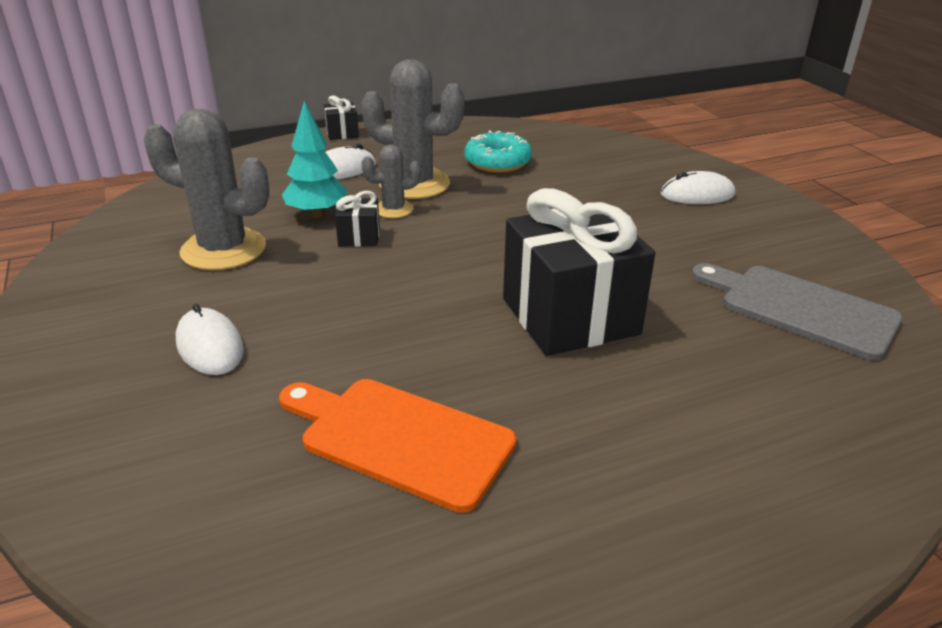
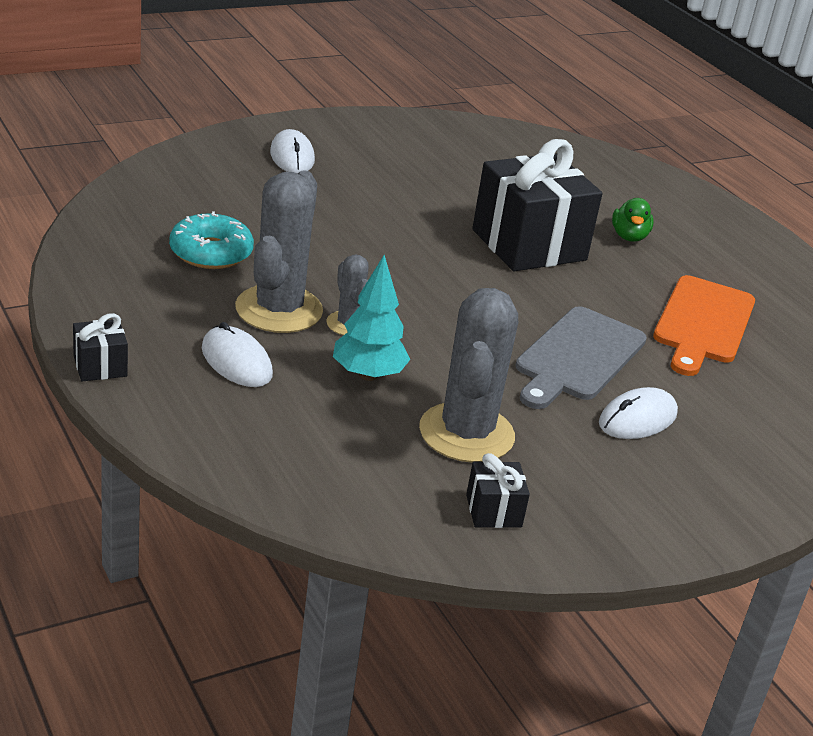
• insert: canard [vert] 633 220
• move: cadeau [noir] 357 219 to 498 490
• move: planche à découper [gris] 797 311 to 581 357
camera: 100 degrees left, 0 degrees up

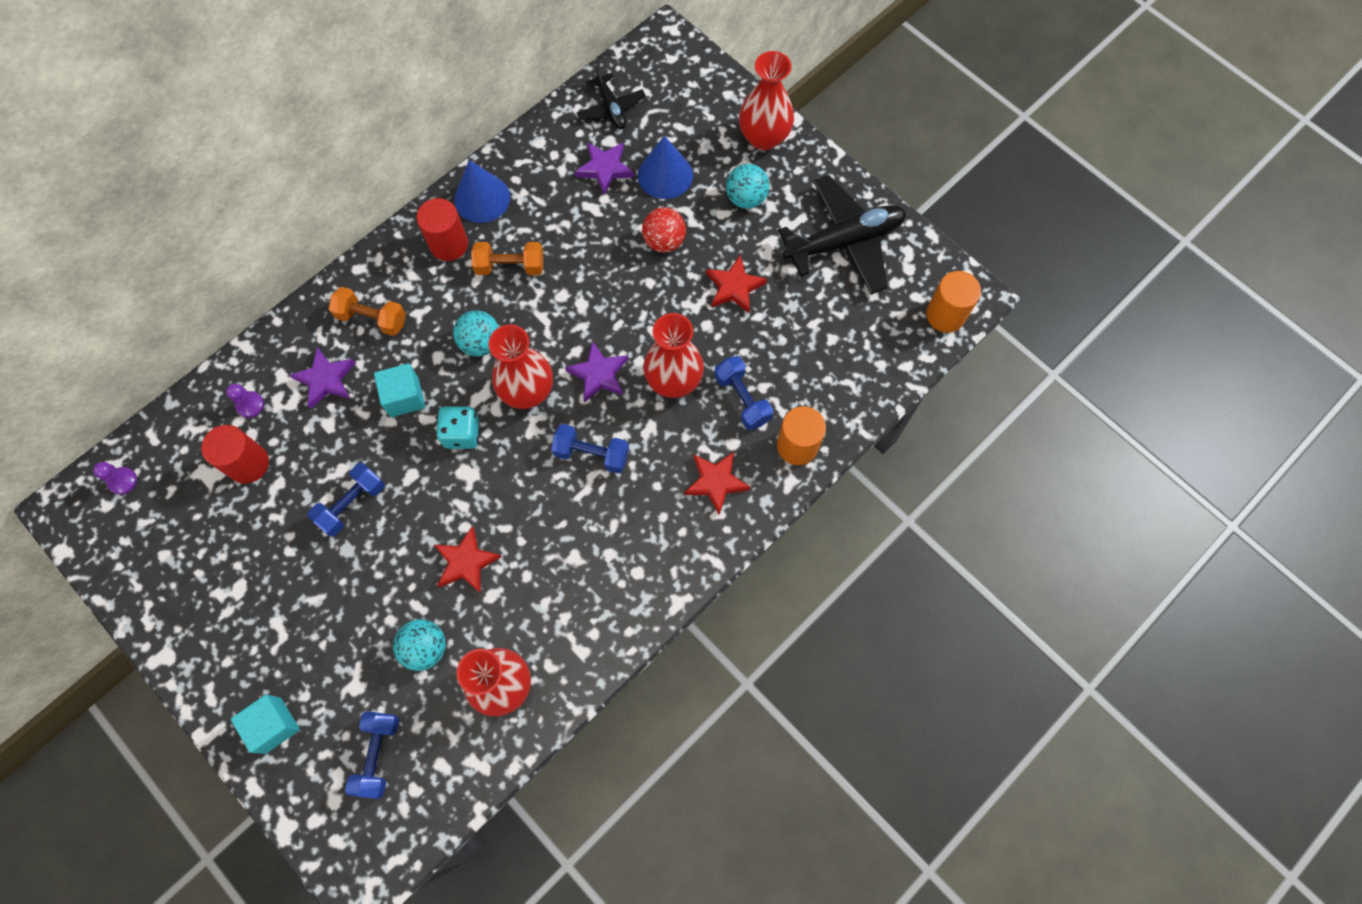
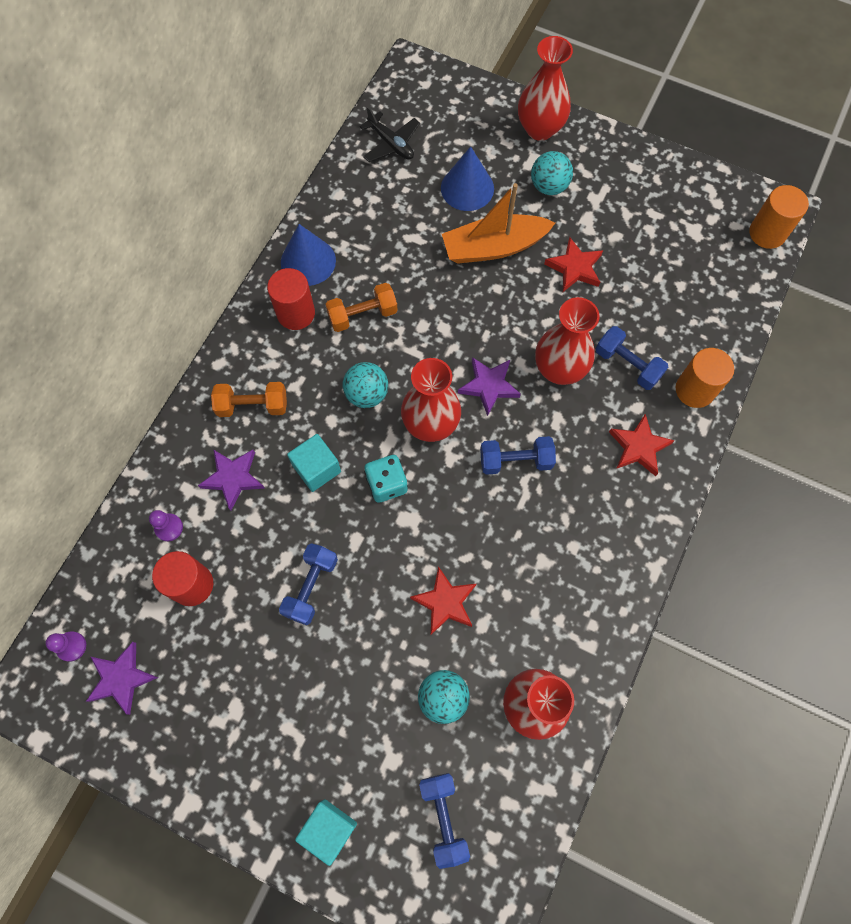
• delete: avion [noir] 842 235
• move: étoile [violet] 604 168 to 122 678
• replace: balle [rouge] 664 230 to bateau [orange] 498 223
camera: 20 degrees left, 0 degrees up

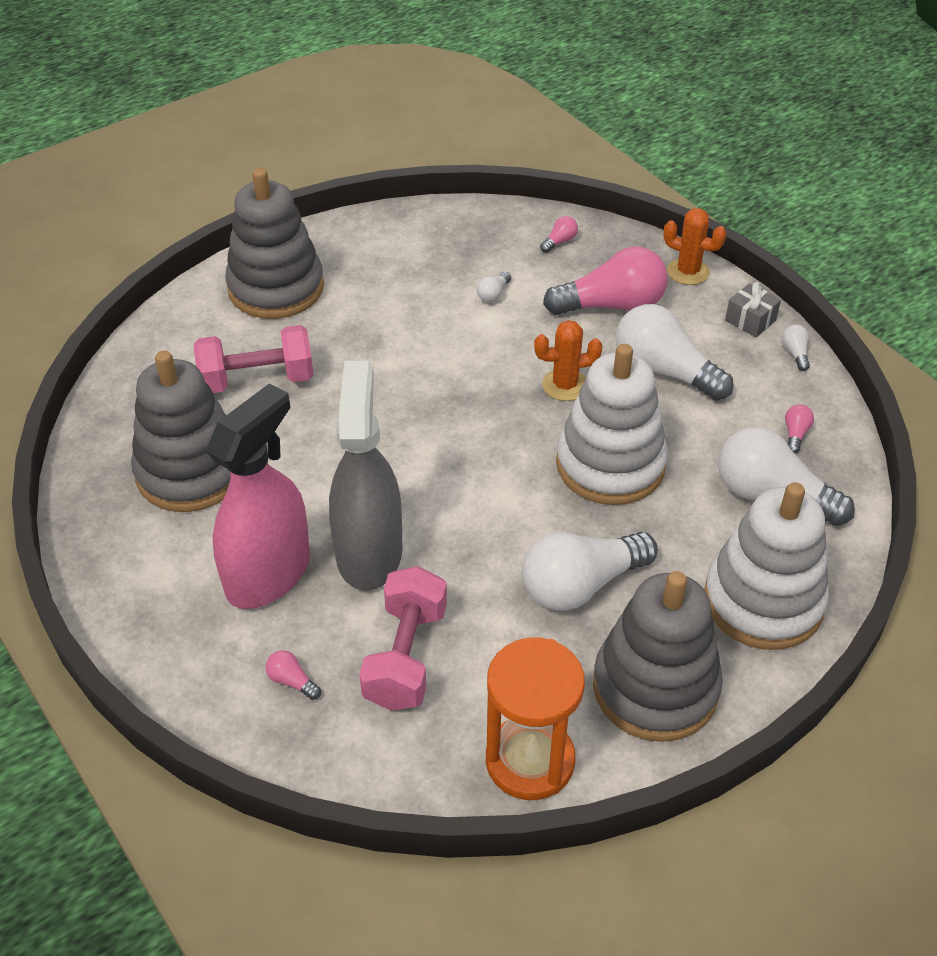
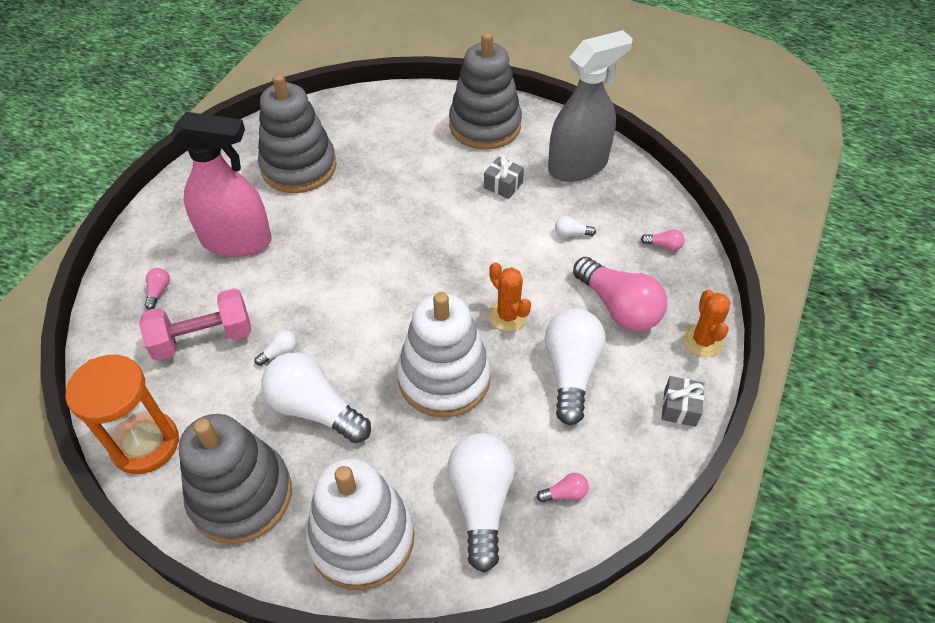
• delete: haltère [rose] 254 359
• insert: cadeau [gris] 504 177
• move: vaporisateur [gris] 366 476 to 590 106
• move: ampoule [blanc] 796 347 to 276 348
camera: 60 degrees right, 5 degrees up

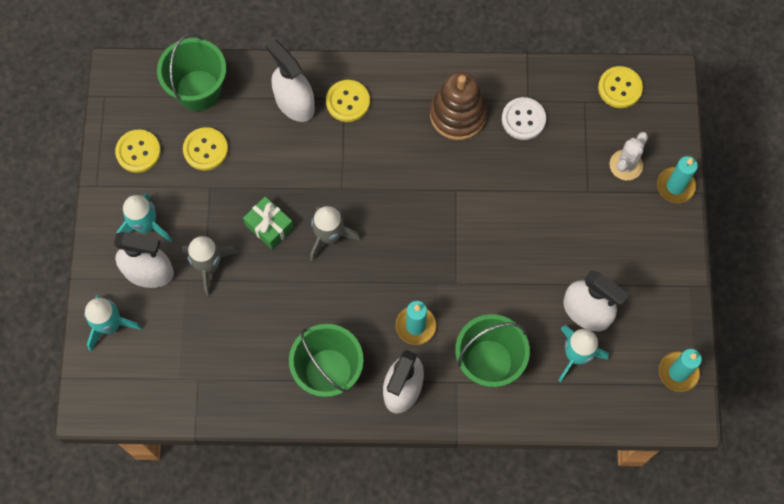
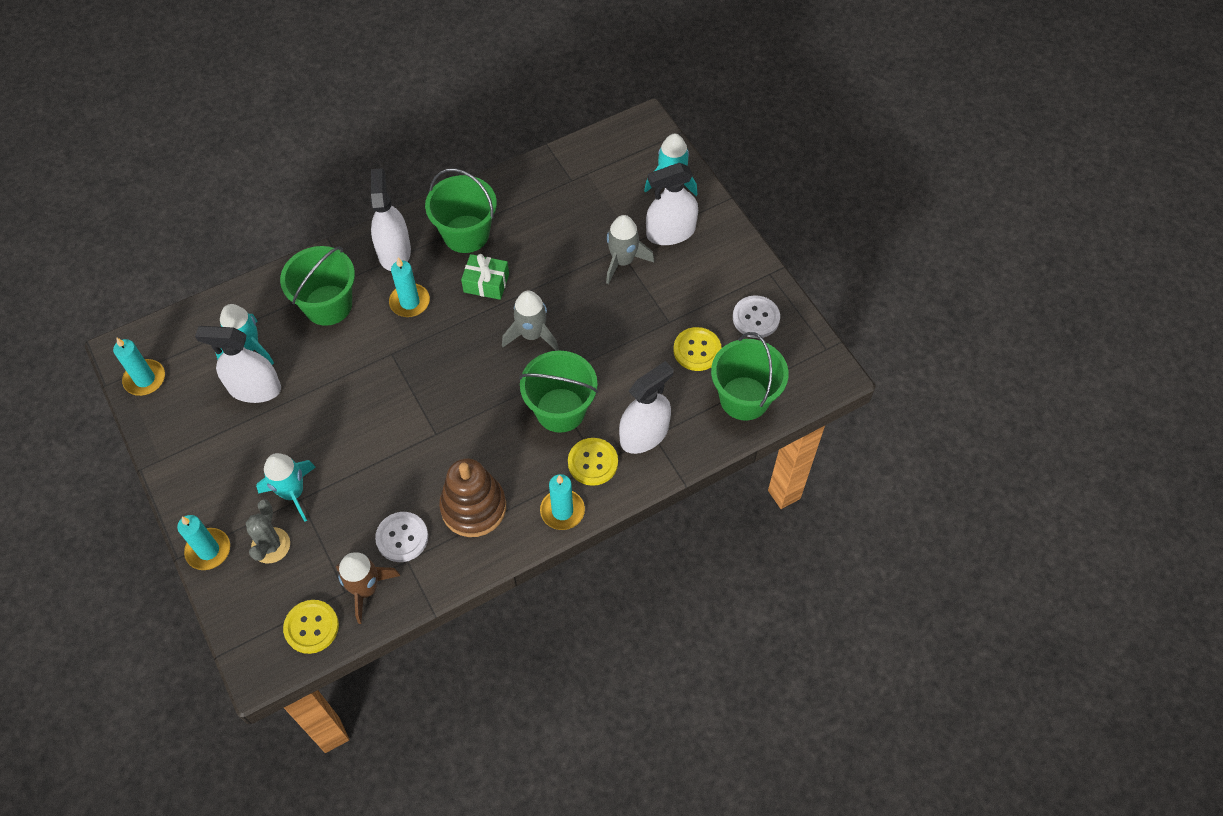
• insert: fusée [marron] 368 588
• insert: seau [vert] 558 392
• insert: bougie [turquoise] 562 502
• move: fusée [turquoise] 144 217 to 286 487
• move: cadeau [vert] 268 223 to 485 277
• recolor: bouton [jaune] 138 151 to bouton [blanc] 756 316
• recolor: cactus [blanc] 629 156 to cactus [gris] 268 531
• rotate: vaporisateur [blanc] 290 80 = 646 407 60 degrees counterclockwise
camera: 150 degrees right, 10 degrees down

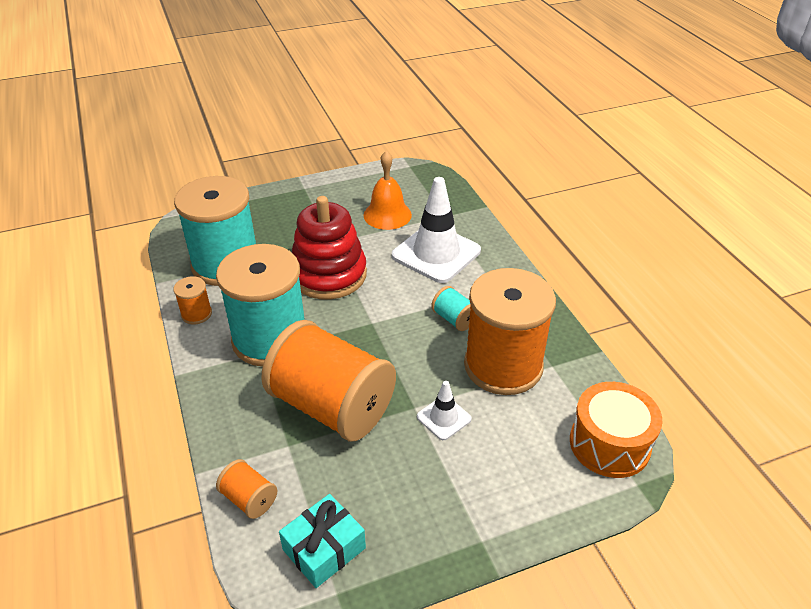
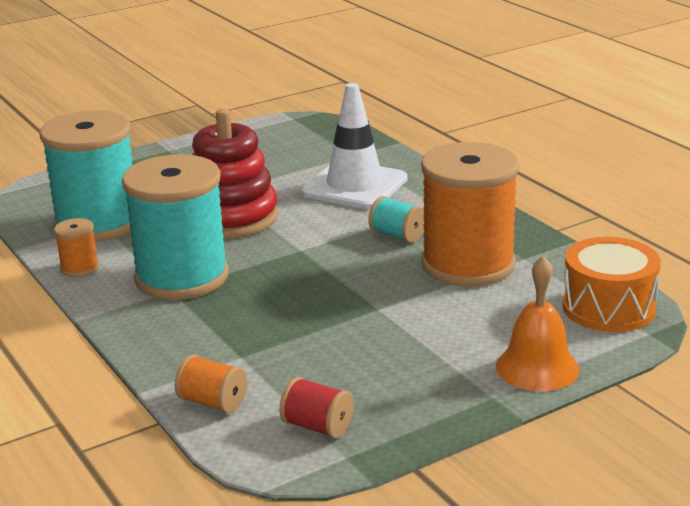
• delete: bobine [orange] 328 381
• delete: cône de chantier [blanc] 444 410
• move: cloche [orange] 387 190 to 538 323
• replace: cadeau [turquoise] 322 541 to bobine [rouge] 316 408
camera: 10 degrees left, 15 degrees down

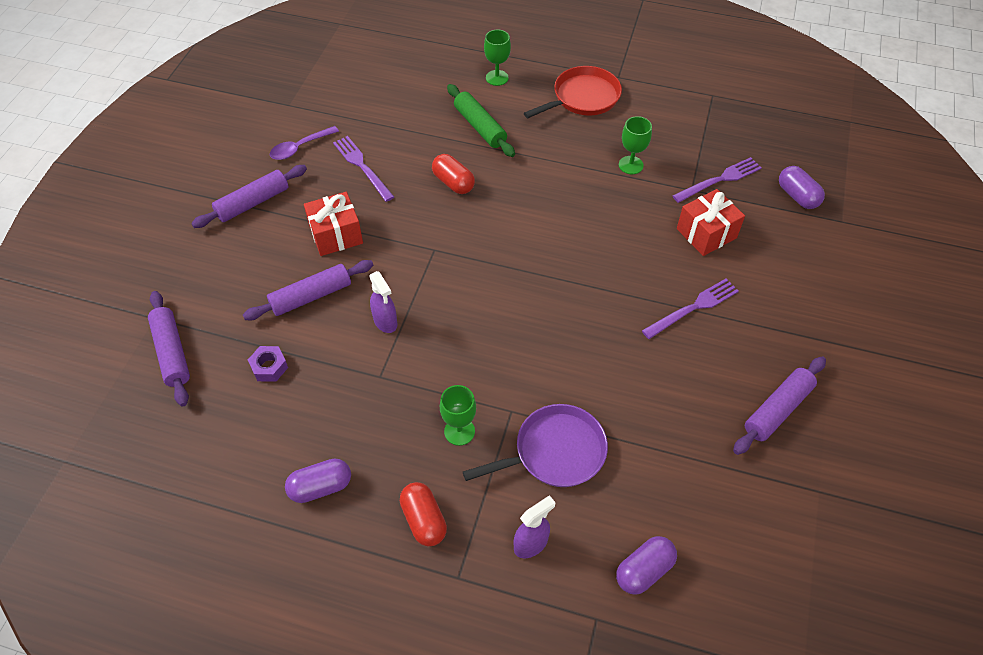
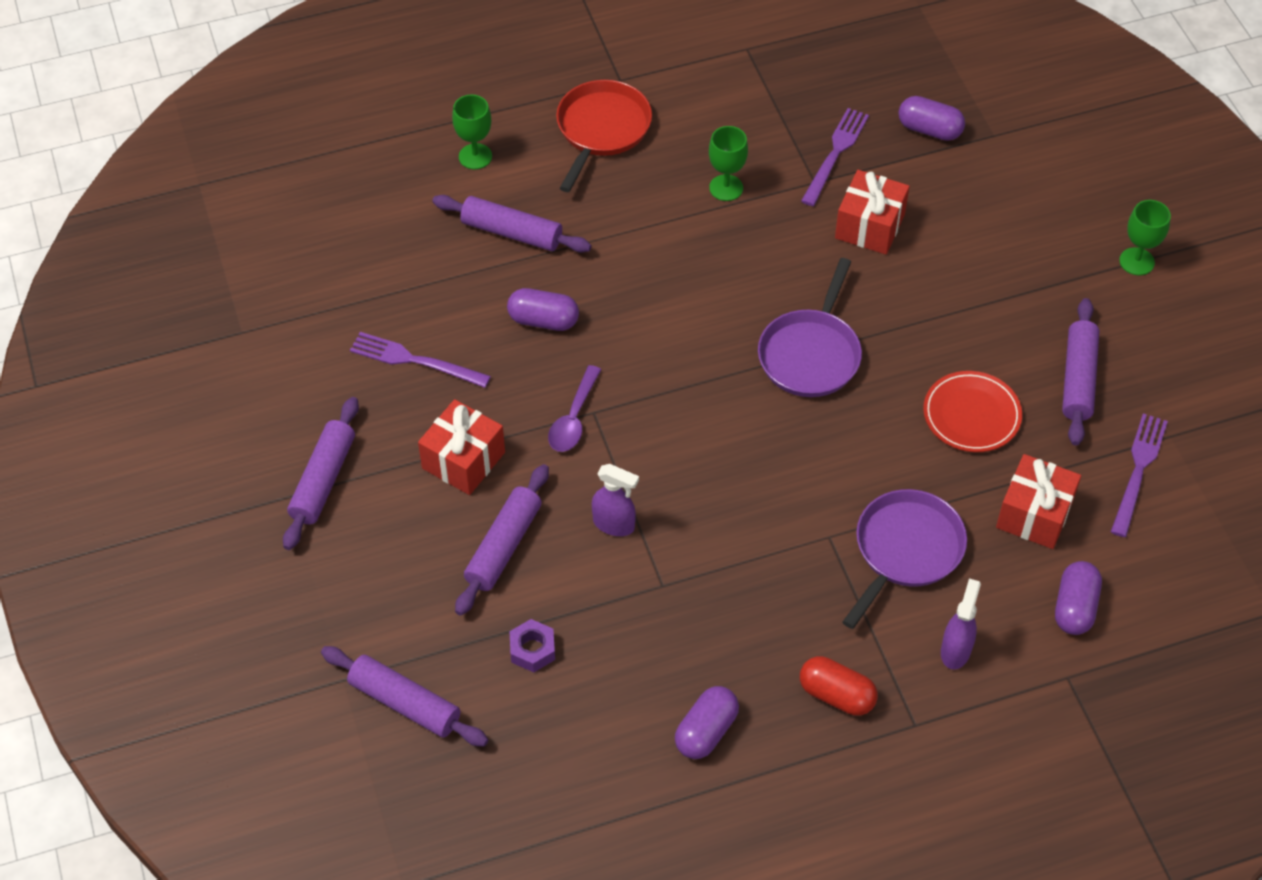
• insert: poêle [violet] 810 327
• insert: assiette [rouge] 972 411
• insert: cadeau [rouge] 1038 501
• move: cuillère [violet] 304 143 to 574 408
• move: verre à pied [vert] 458 415 to 1145 237
• move: fourchette [violet] 690 309 to 1139 475
• recolor: gélule [rouge] 453 174 to gélule [violet] 543 309
• recolor: rouleau à pâtisserie [vert] 481 120 to rouleau à pâtisserie [violet] 511 224
camera: 35 degrees left, 0 degrees up

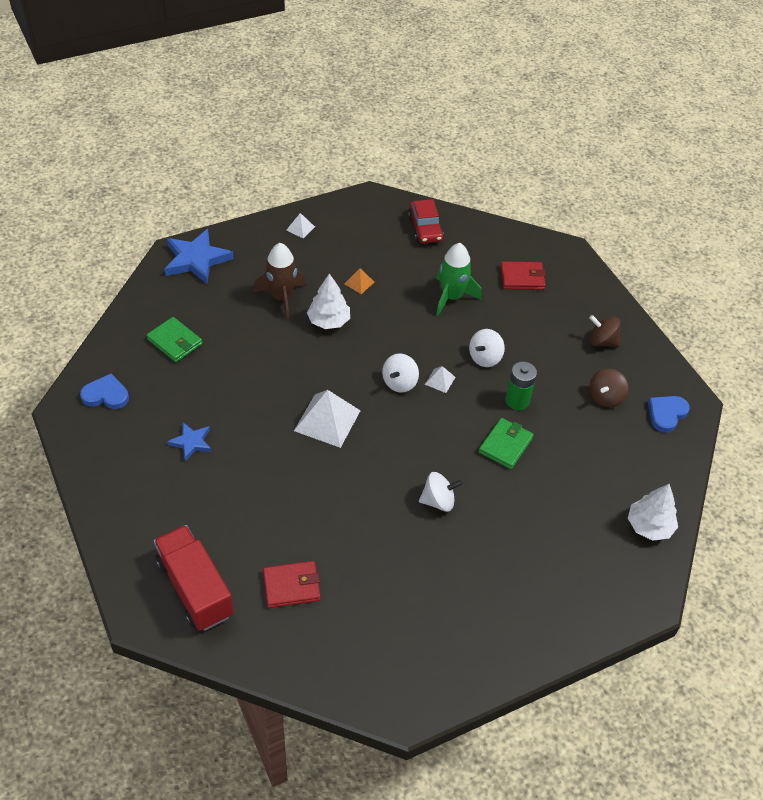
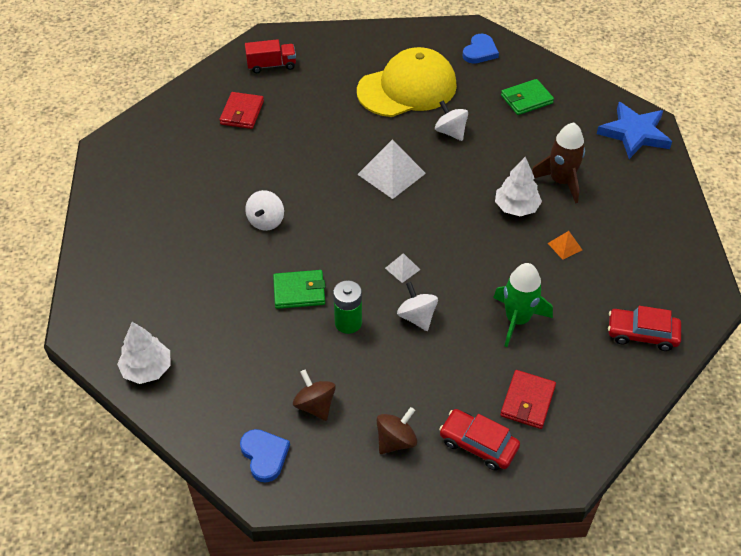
• delete: pyramide [blanc] 300 225
• insert: voiture [rouge] 479 440
• move: toupie [blanc] 400 373 to 451 120
• replace: étoile [bleu] 189 442 to casquette [jaune] 407 82
• rotate: portefeuille [vert] 506 443 = 299 289 60 degrees counterclockwise
• resize: camion [rouge] 194 578 = 270 56 x0.62
camera: 115 degrees right, 0 degrees up

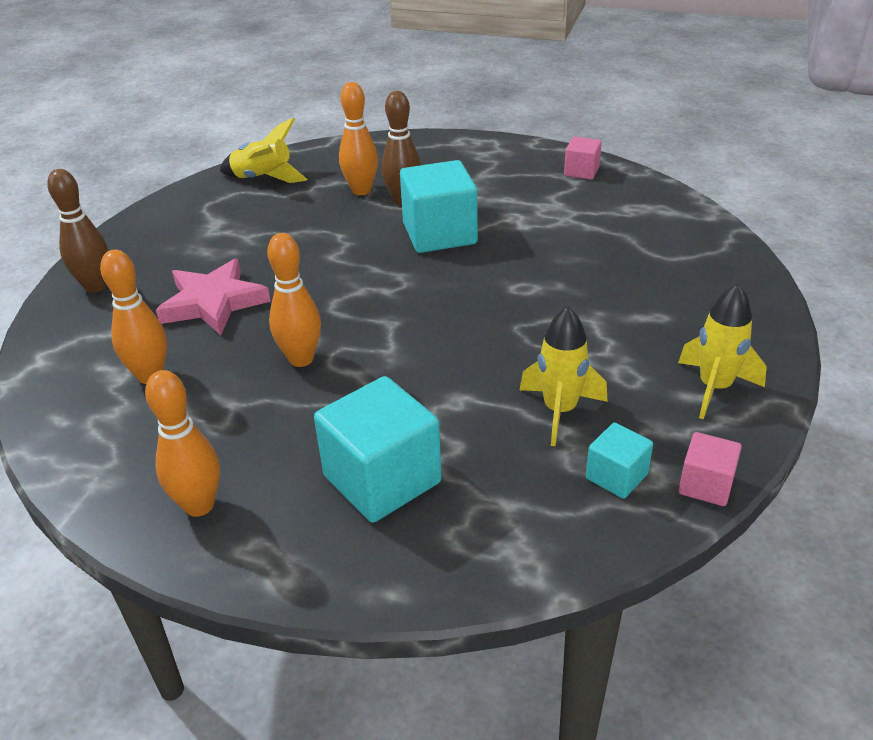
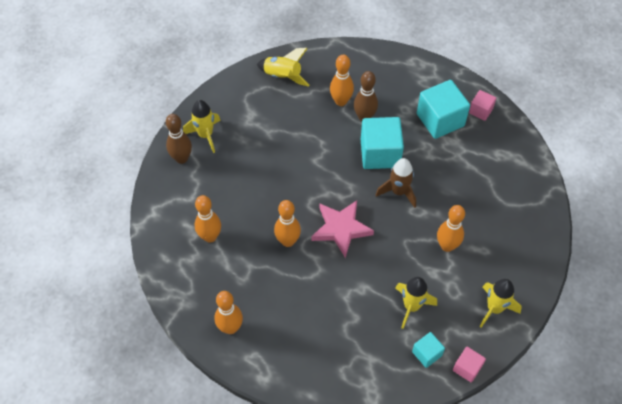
• insert: fusée [jaune] 202 126
• insert: fusée [marron] 396 183
• insert: quille [orange] 451 228
• move: étoile [rose] 213 296 to 343 229
• move: cube [turquoise] 378 449 to 443 109
camera: 10 degrees right, 20 degrees up

